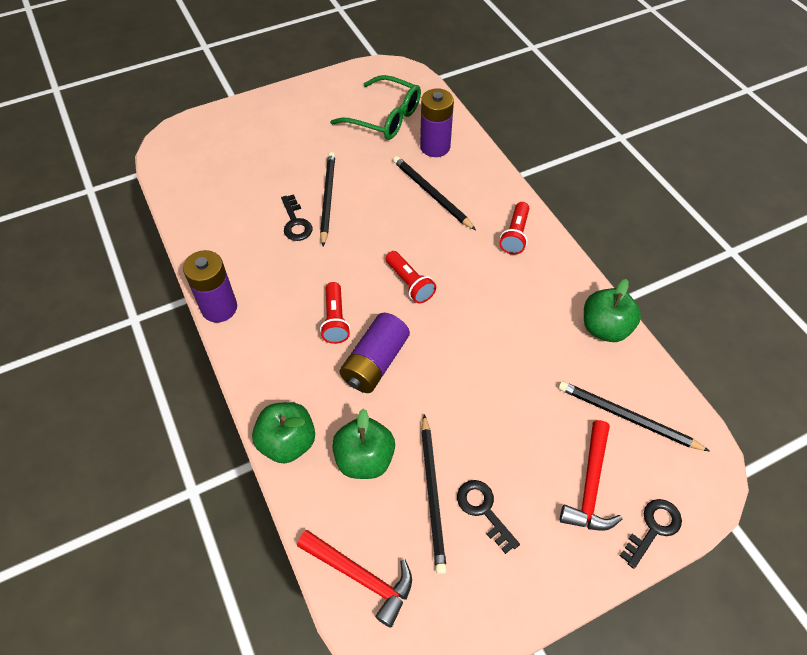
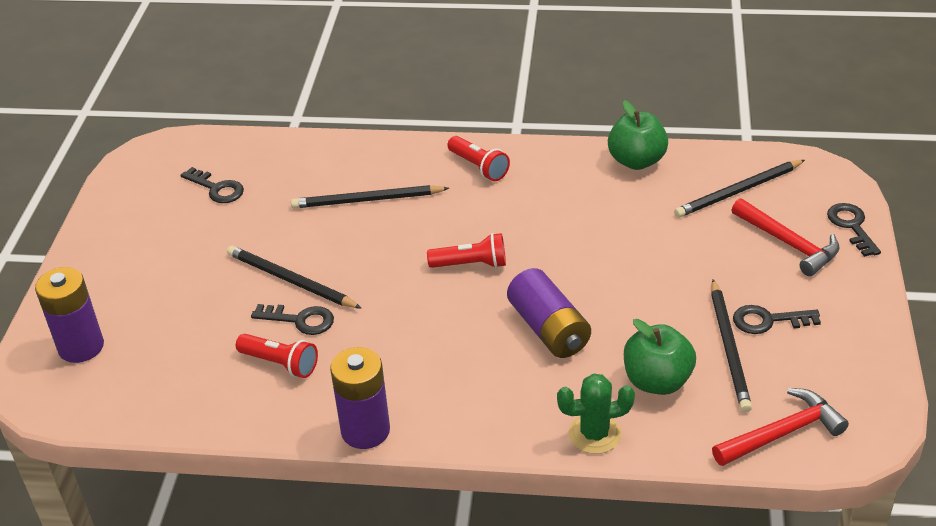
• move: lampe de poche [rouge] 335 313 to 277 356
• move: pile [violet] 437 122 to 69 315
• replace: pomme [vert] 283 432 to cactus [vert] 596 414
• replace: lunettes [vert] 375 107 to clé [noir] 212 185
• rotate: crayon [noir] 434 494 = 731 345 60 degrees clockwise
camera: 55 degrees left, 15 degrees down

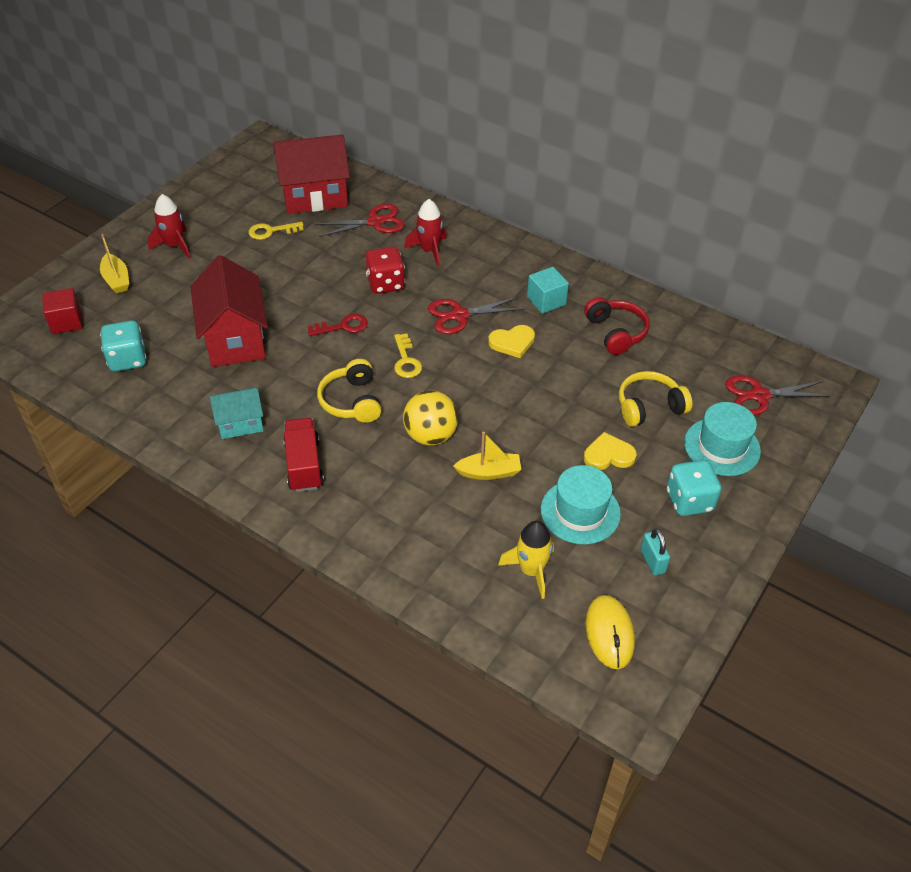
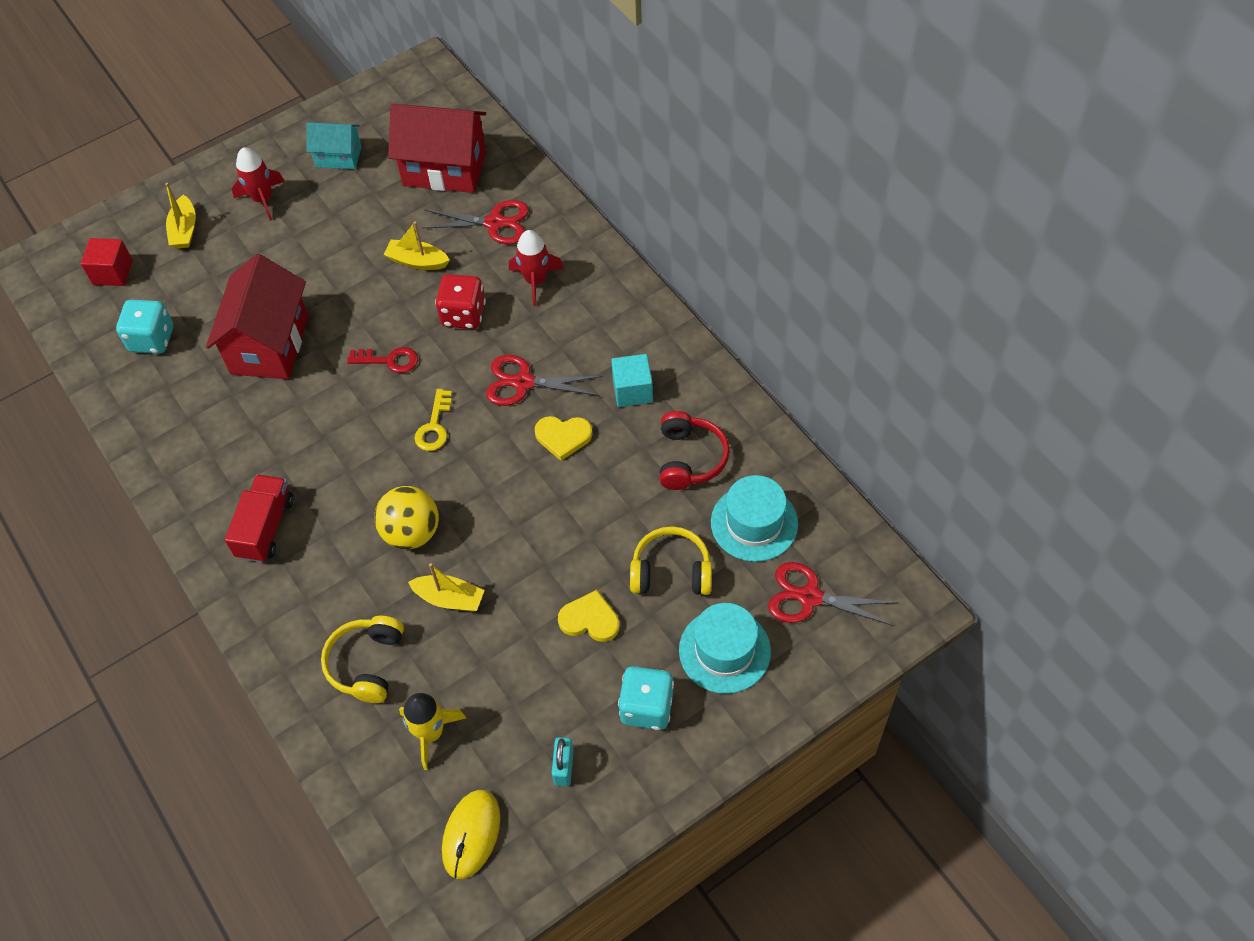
• delete: clé [jaune] 276 231
• insert: bateau [jaune] 417 246
• move: maison [turquoise] 237 413 to 334 145
• move: casque audio [jaune] 349 391 to 362 659
• move: chapeau [turquoise] 581 504 to 754 518
camera: 25 degrees right, 10 degrees up

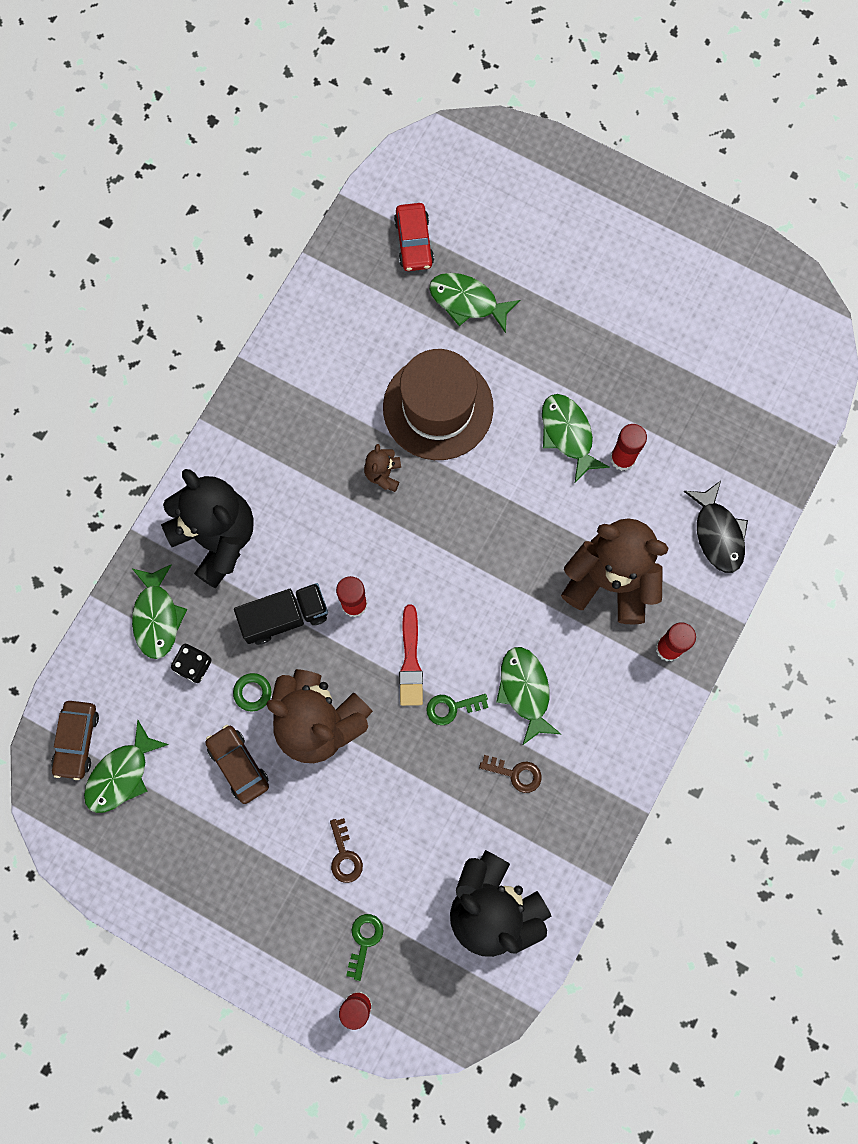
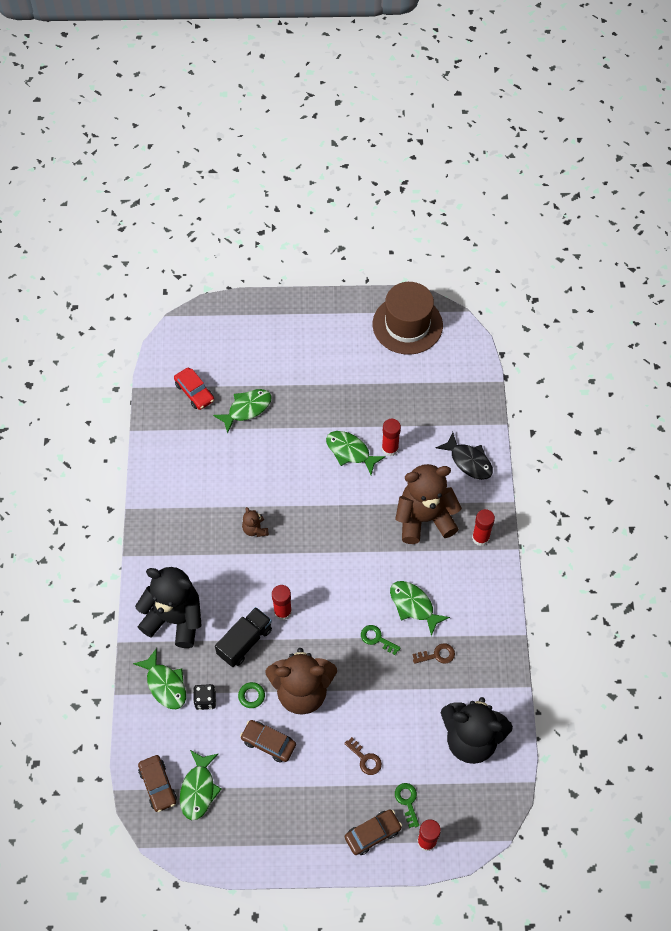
• delete: pinceau [rouge] 411 655
• insert: voiture [marron] 373 832
• move: chapeau [marron] 438 404 to 408 318
• rotate: clé [vert] 457 709 = 381 640 75 degrees clockwise
• rotate: poisson [vert] 474 303 = 242 411 150 degrees clockwise
camera: 30 degrees left, 15 degrees down

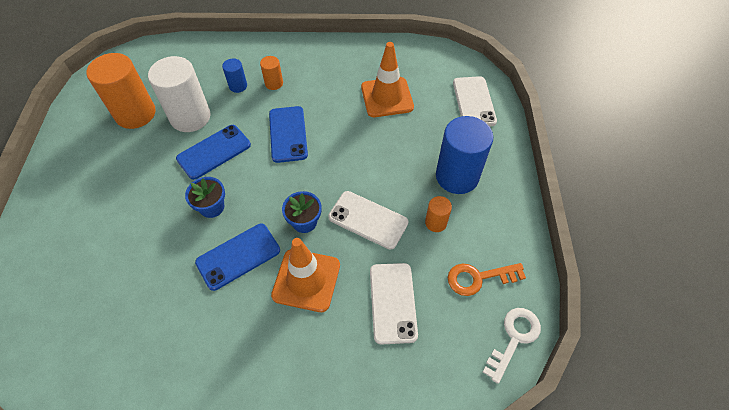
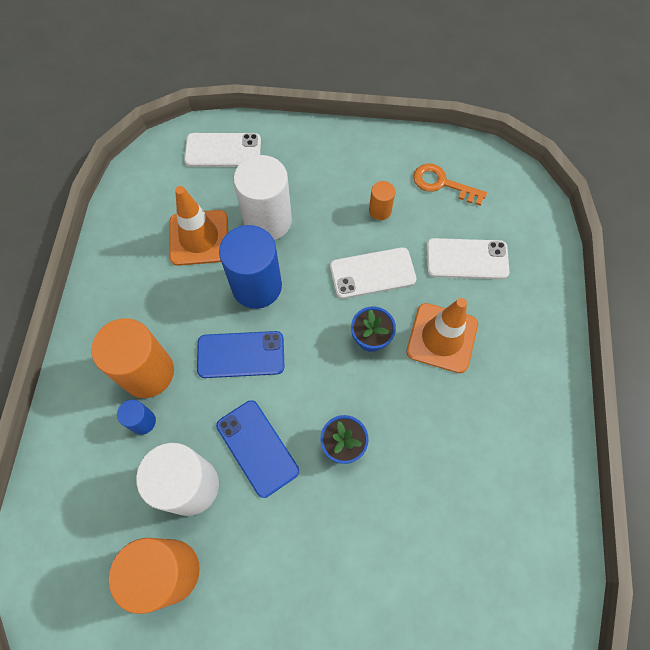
• delete: téléphone [bleu] 237 257
• delete: clé [blanc] 512 346
• insert: cylindre [blanc] 262 197
• move: cylindre [bleu] 464 155 to 250 267
• rotate: téléphone [blanc] 368 220 = 373 273 45 degrees clockwise
• rotate: clé [orange] 487 279 = 450 184 120 degrees clockwise
• resize: cylindre [orange] 271 73 = 132 358 x2.10
camera: 85 degrees left, 10 degrees up

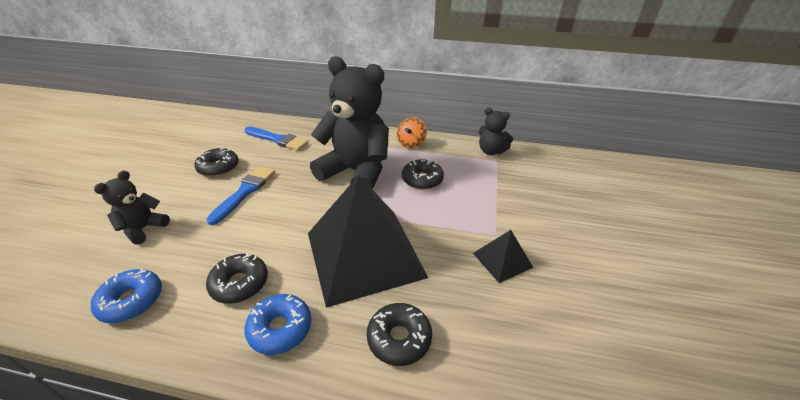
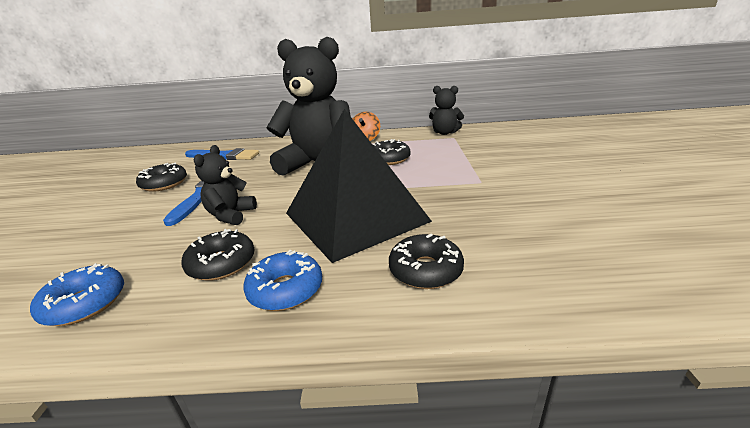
• delete: pyramide [noir] 503 256
• move: ours en peluche [noir] 132 207 to 225 185
camera: 10 degrees left, 10 degrees down

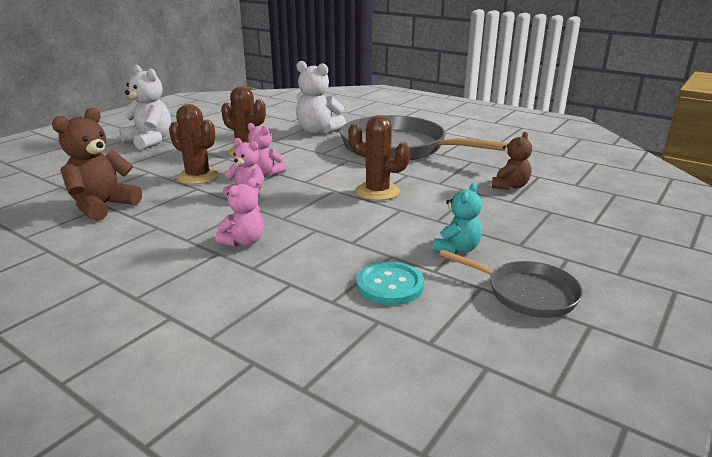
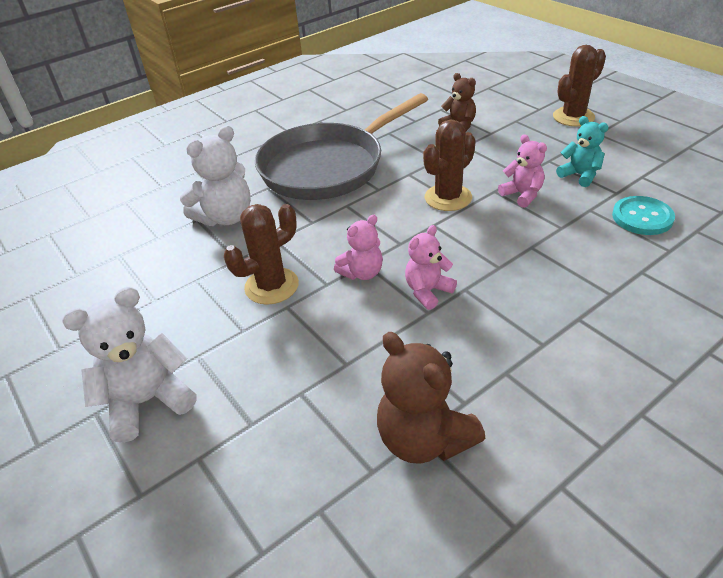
• delete: poêle [gris] 511 284
• move: cactus [marron] 194 144 to 579 86
• move: ours en peluche [rose] 239 212 to 522 171
camera: 70 degrees left, 15 degrees up

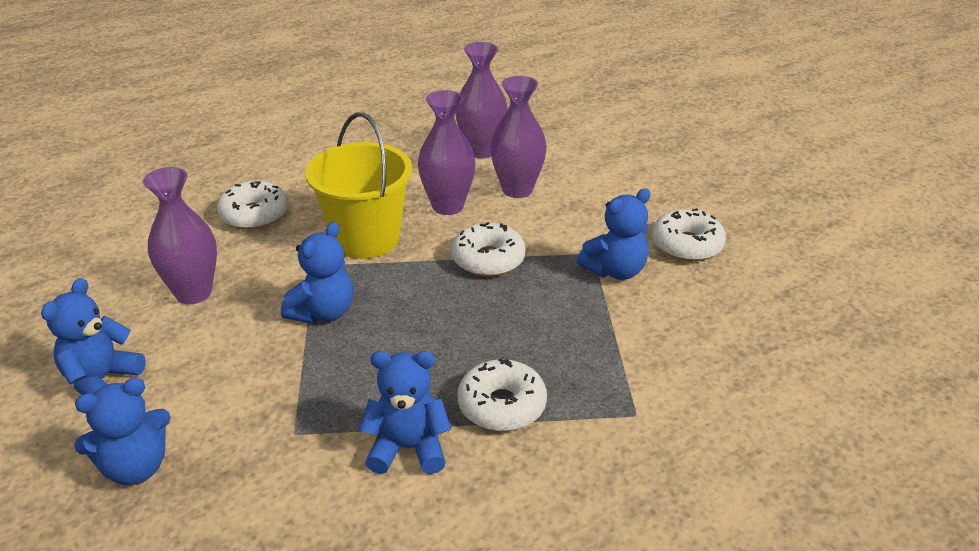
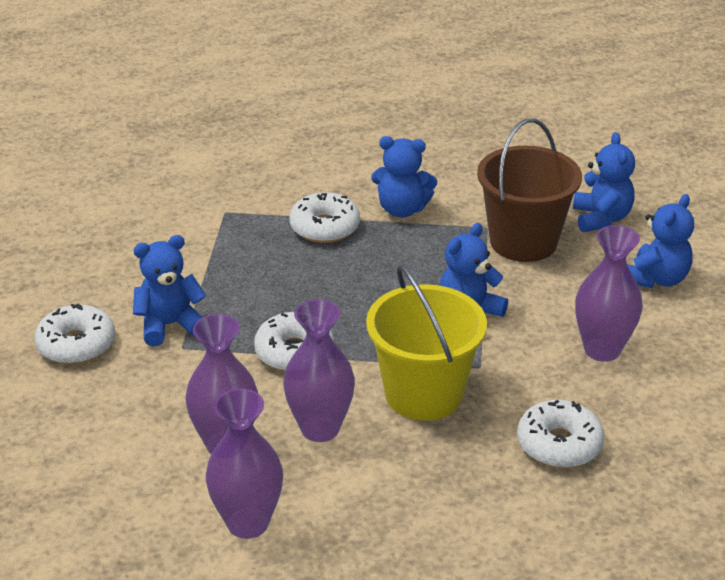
• insert: seau [marron] 529 190
• rotate: ours en peluche [bleu] 122 431 = 604 182 105 degrees clockwise
camera: 170 degrees left, 0 degrees up

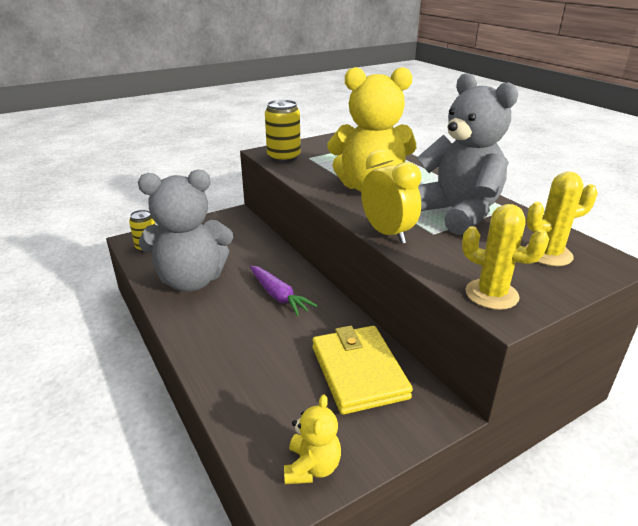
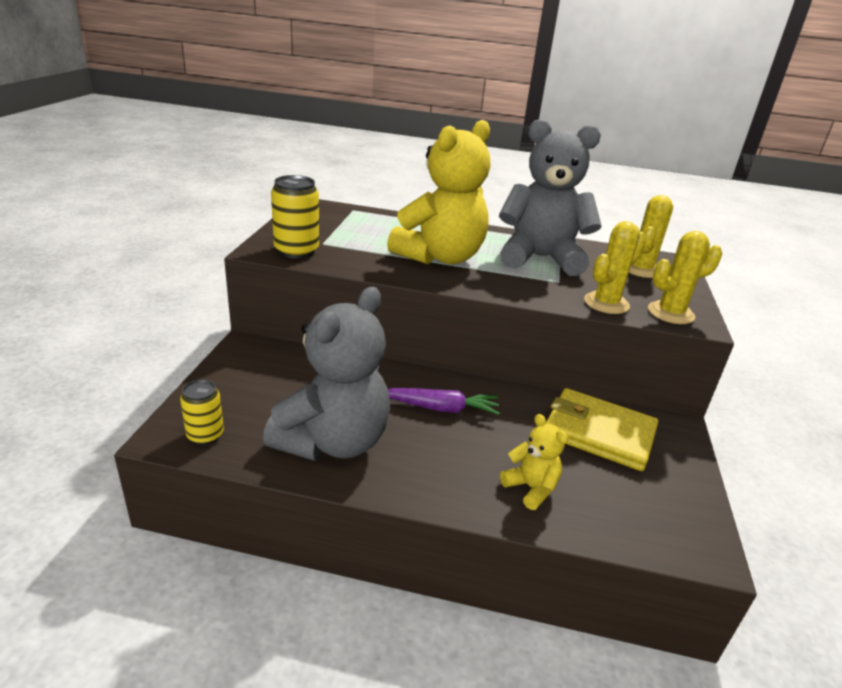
• delete: réveil [jaune] 391 197
• insert: cactus [jaune] 615 267
• move: ours en peluche [jaune] 312 439 to 534 462
camera: 50 degrees left, 0 degrees up

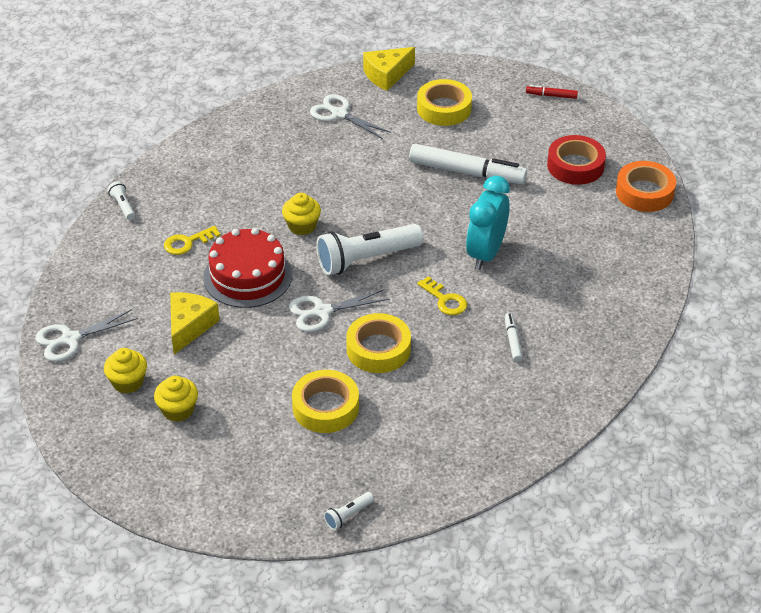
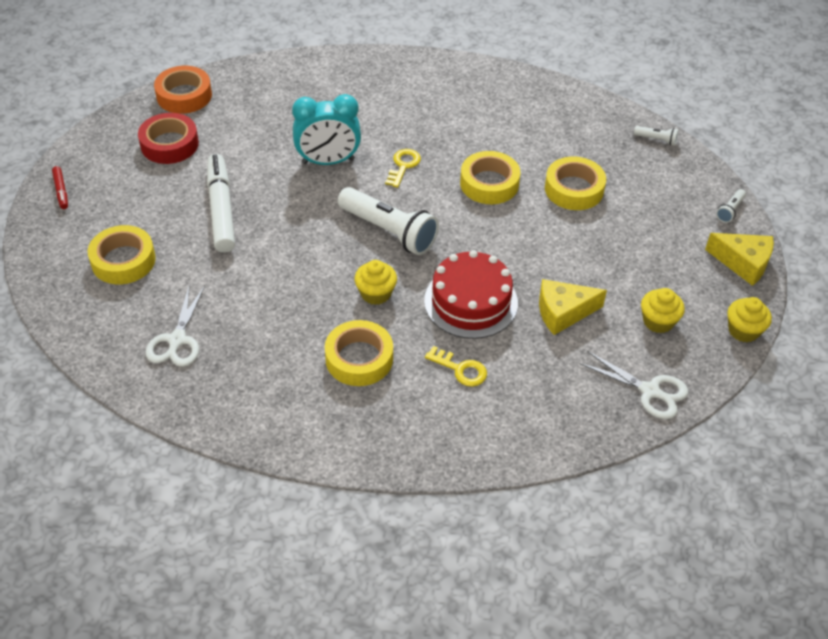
• delete: ciseaux [blanc] 339 310
• delete: feutre [blanc] 514 337
• insert: ruban adhésif [jaune] 359 353
• move: lampe de poche [blanc] 121 200 to 731 206
• move: muffin [jaune] 176 399 to 749 319
• move: fromage [jaune] 389 69 to 739 259
camera: 120 degrees left, 5 degrees up

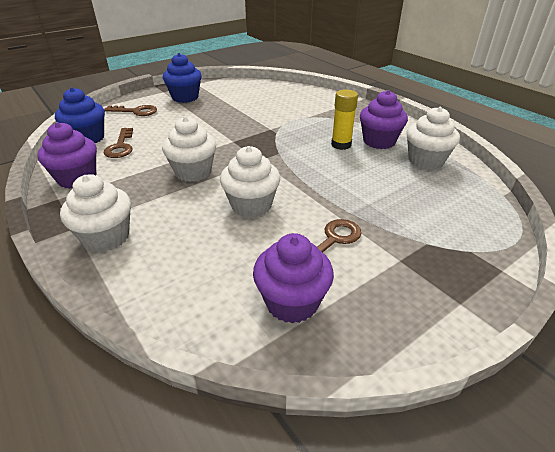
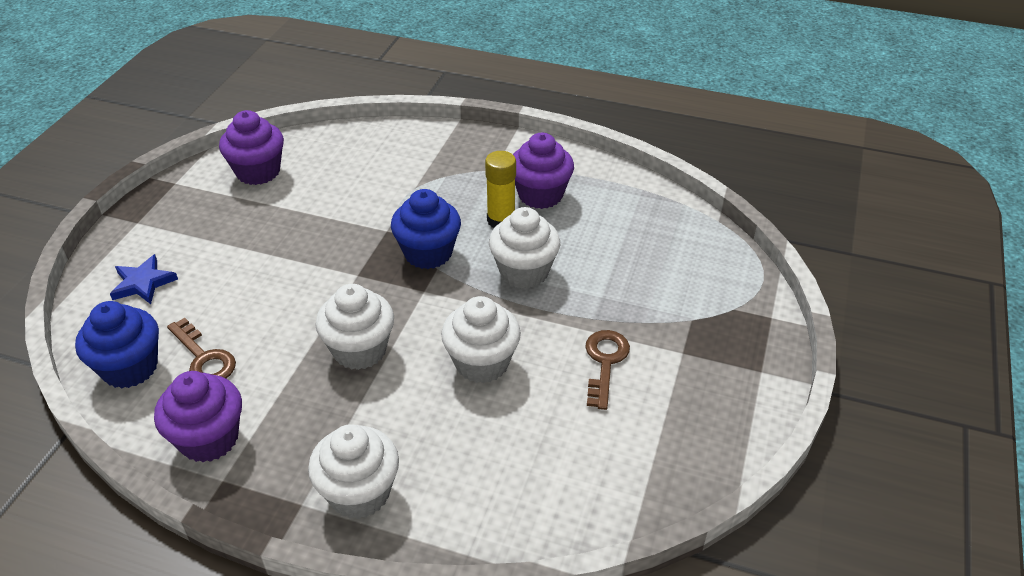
• move: muffin [bleu] 182 78 to 426 229
• move: muffin [violet] 293 278 to 251 147
• move: muffin [blanc] 433 138 to 524 247
• replace: clé [marron] 130 110 to étoile [bleu] 144 279
camera: 35 degrees left, 5 degrees up

